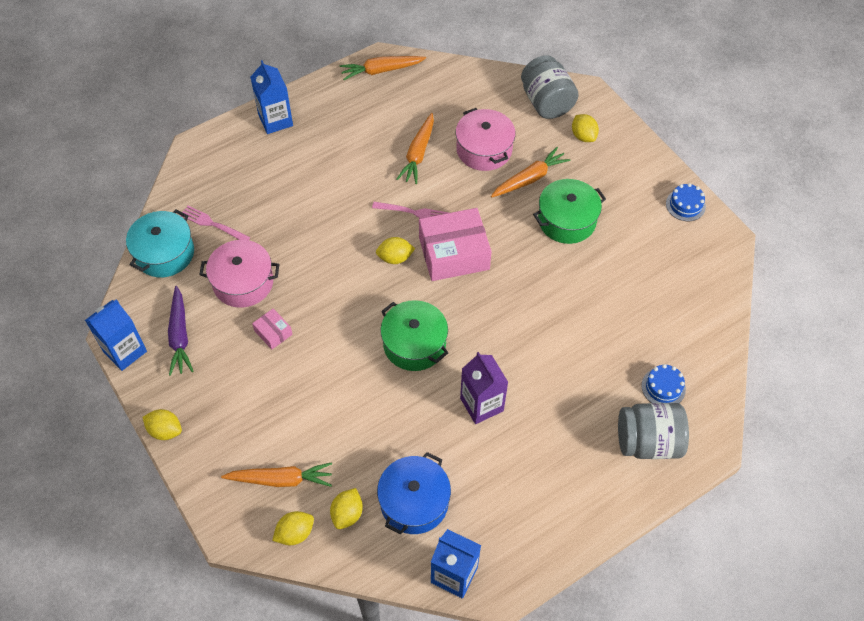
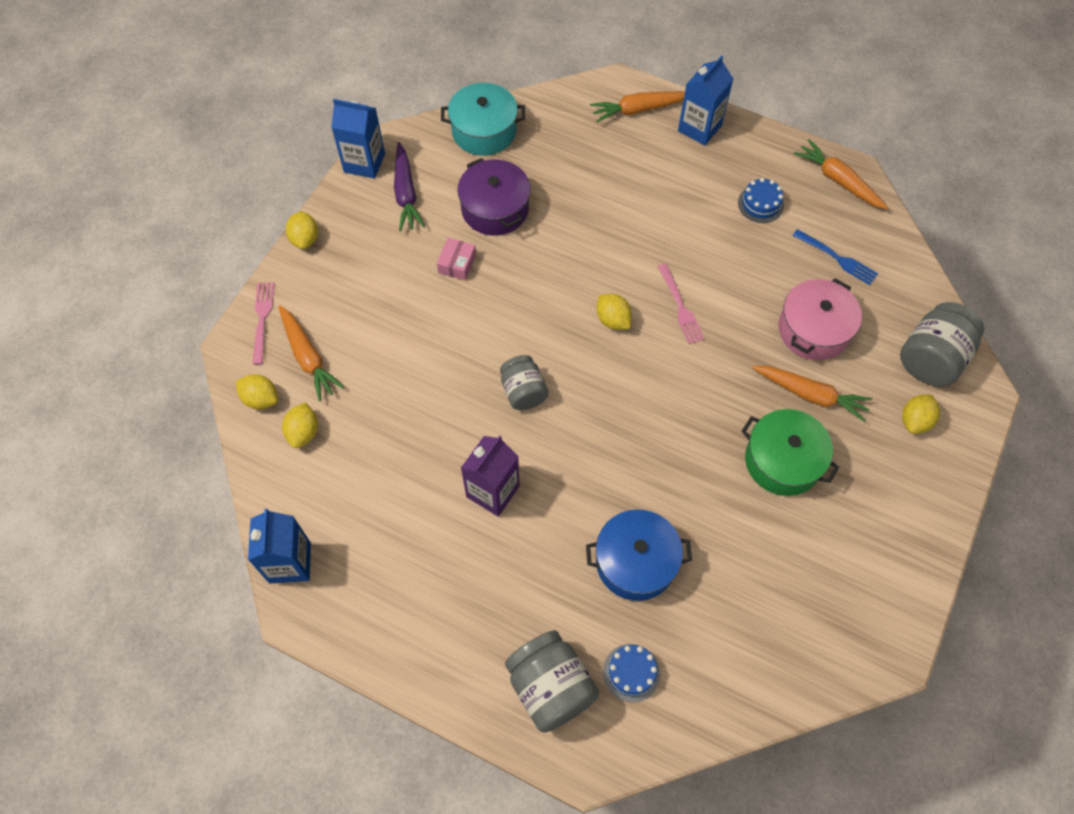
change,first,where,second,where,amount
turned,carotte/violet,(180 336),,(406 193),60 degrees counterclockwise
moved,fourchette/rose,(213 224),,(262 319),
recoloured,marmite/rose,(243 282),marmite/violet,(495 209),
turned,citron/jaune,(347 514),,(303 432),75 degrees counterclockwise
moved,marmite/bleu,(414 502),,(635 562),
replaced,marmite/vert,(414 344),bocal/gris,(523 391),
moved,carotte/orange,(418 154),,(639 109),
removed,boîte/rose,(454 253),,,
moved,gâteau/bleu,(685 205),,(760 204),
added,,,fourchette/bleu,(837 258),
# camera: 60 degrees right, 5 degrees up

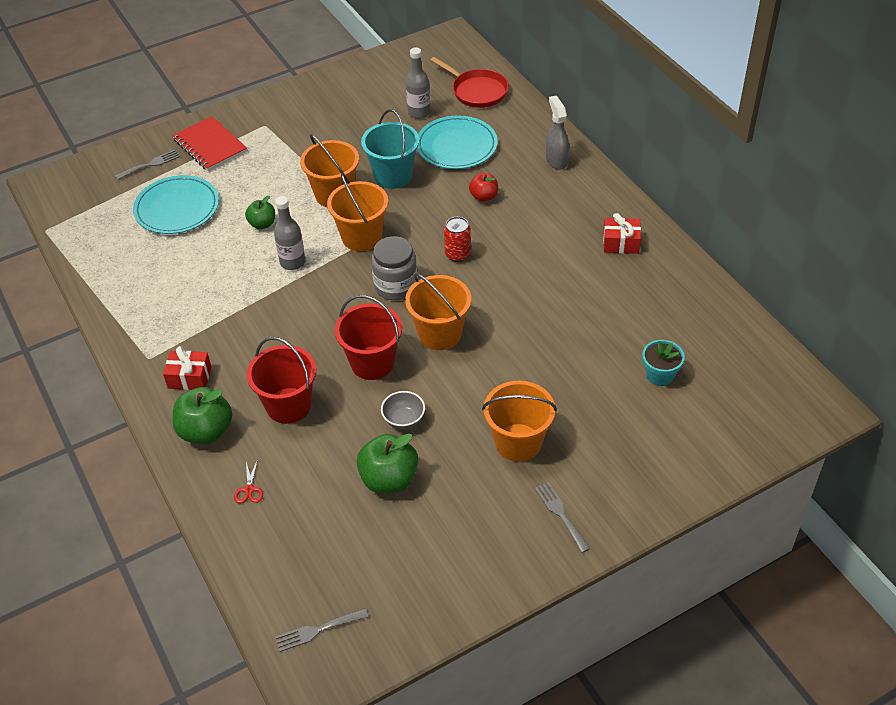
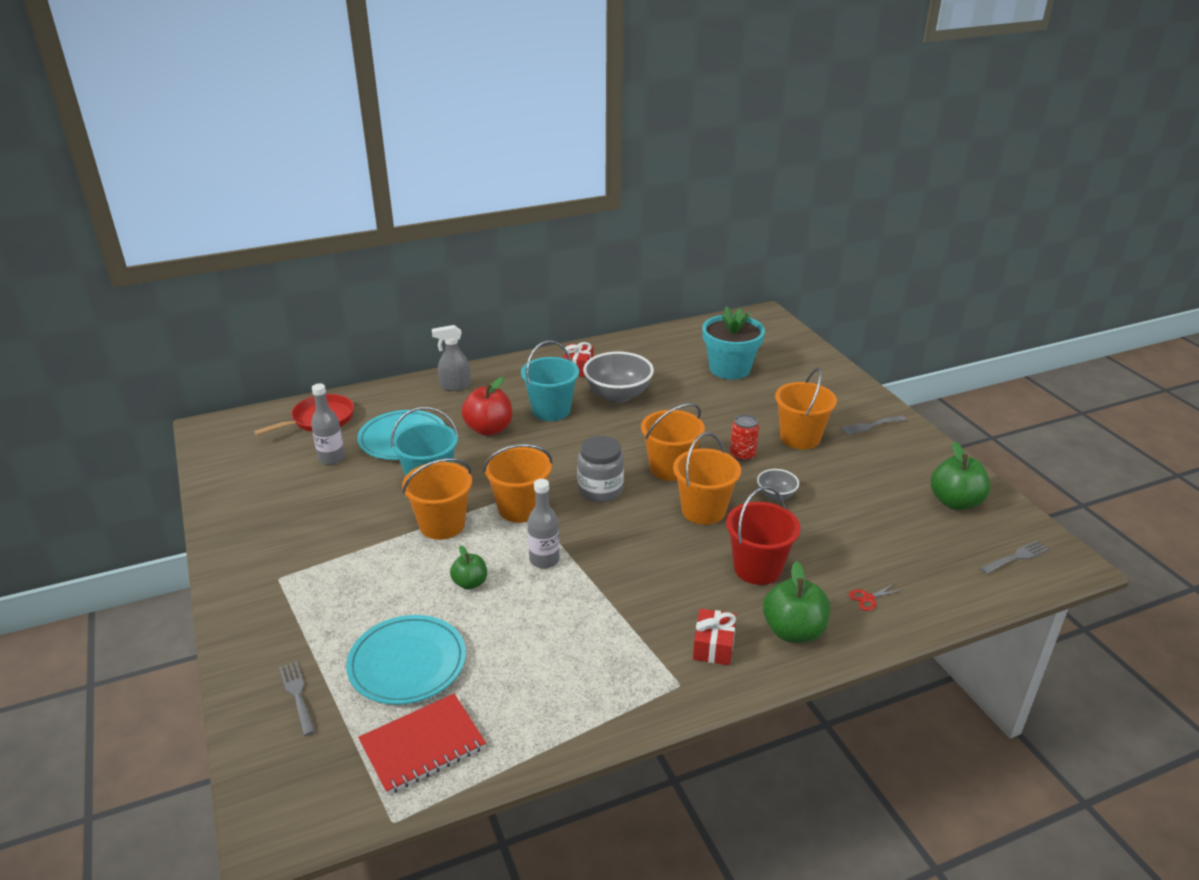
change,first,where,second,where,amount
moved,carnet/rouge,(210 145),,(422 745),
turned,ciseaux/rouge,(249 490),,(868 598),150 degrees clockwise
turned,fourchette/gris,(317 630),,(1016 557),105 degrees counterclockwise
recoloured,seau/rouge,(372 363),seau/orange,(703 510),
moved,pomme/vert,(389 479),,(955 502),
moved,canette/rouge,(458 254),,(742 455),
resized,pomme/rouge,(484 197),,(489 429),x1.69
resized,pot de fleurs/turquoise,(660 375),,(729 369),x1.85
added,,,seau/turquoise,(551 410),
added,,,bol/gris,(618 395),
# camera: 85 degrees left, 15 degrees down

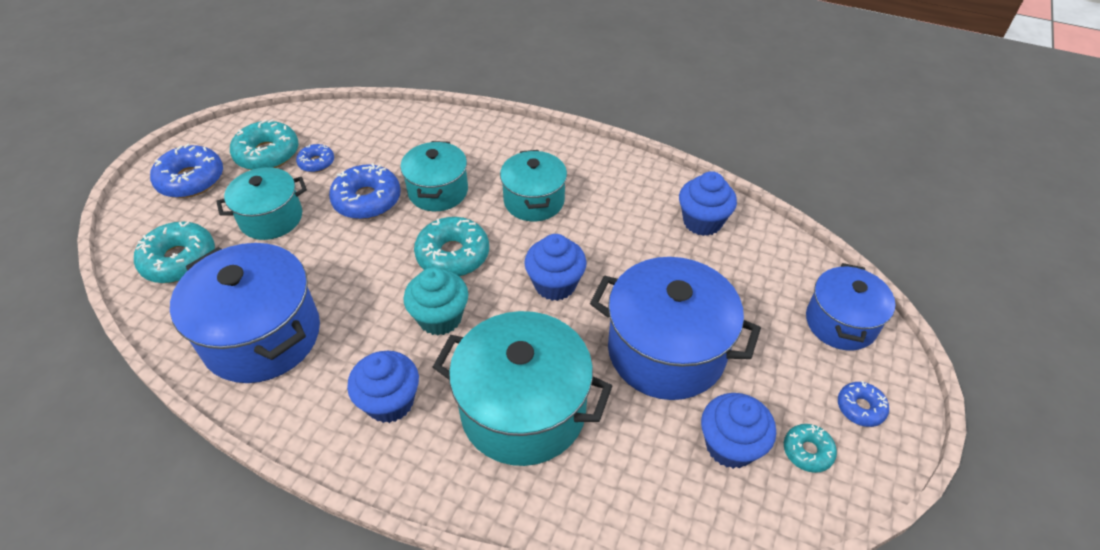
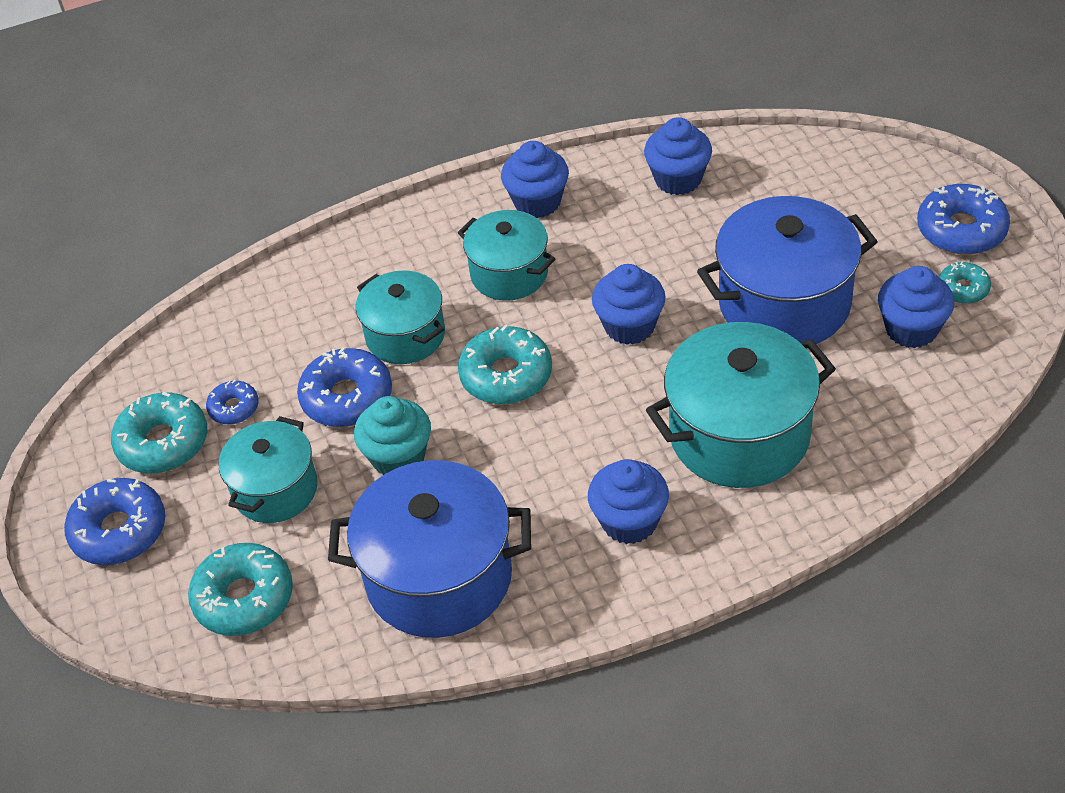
change,first,where,second,where,amount
moved,muffin/turquoise,(440 318),,(398 457),
removed,marmite/bleu,(840 323),,,
resized,beignet/bleu,(860 408),,(961 230),x1.80
added,,,muffin/bleu,(537 202),
# camera: 40 degrees left, 0 degrees up

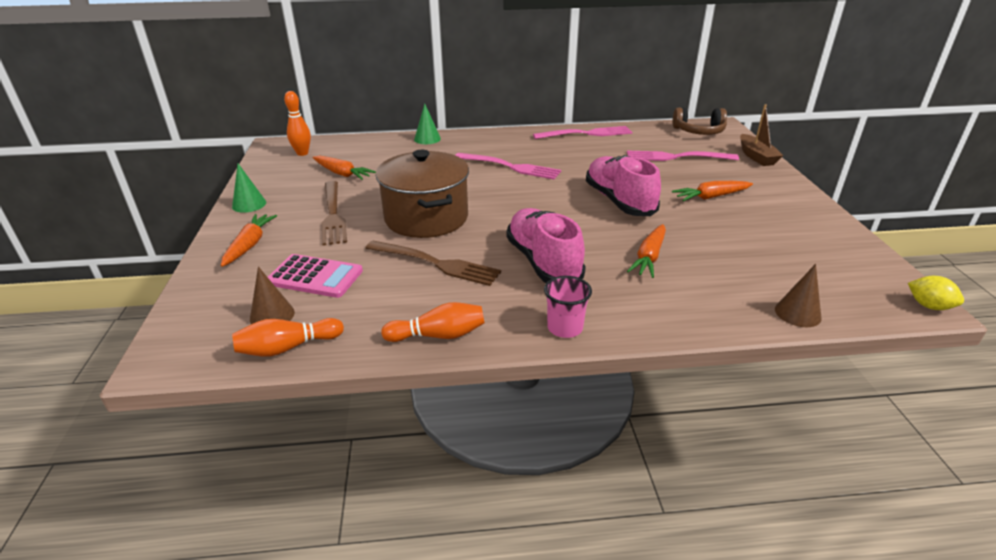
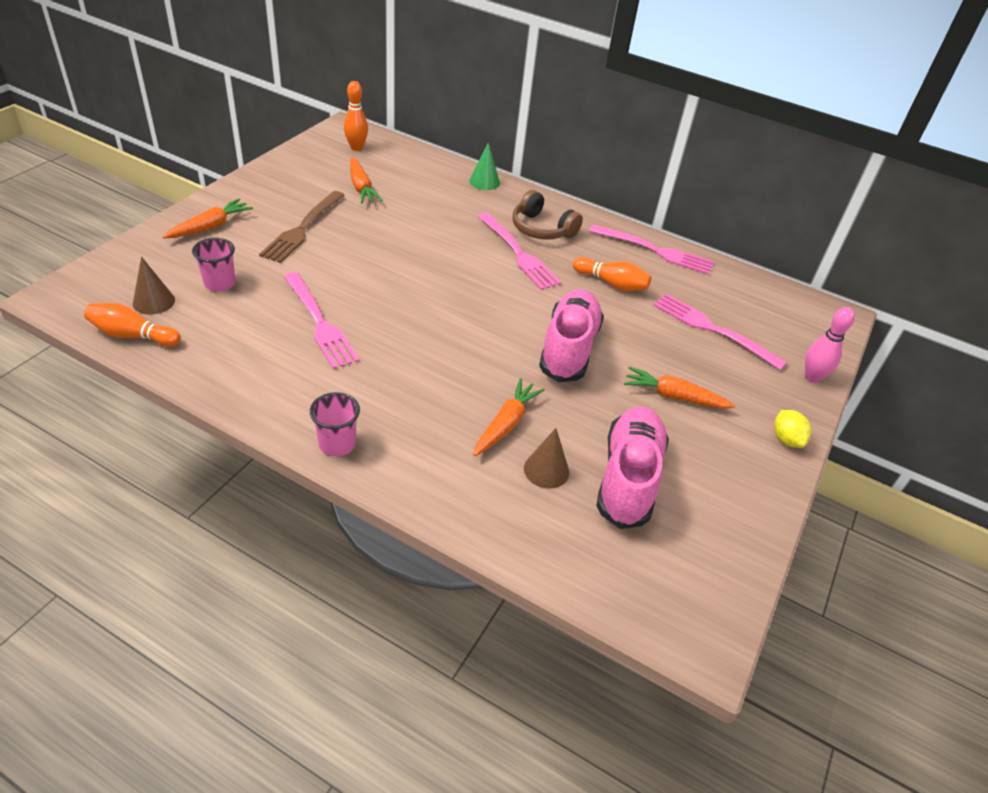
change,first,where,second,where,amount
removed,cône/vert,(249 204),,,
replaced,calculatrice/rose,(315 277),gobelet/rose,(220 283),
recoloured,fourchette/marron,(436 263),fourchette/rose,(319 322),
removed,marmite/marron,(426 218),,,
moved,quille/orange,(438 335),,(611 283),
moved,chaussure/rose,(543 262),,(628 478),
turned,carotte/orange,(649 257),,(506 423),150 degrees clockwise
moved,casque audio/marron,(699 131),,(542 229),
replaced,bateau/marron,(756 157),quille/rose,(812 377),
moved,cône/marron,(797 313),,(546 470),
moved,citron/jaune,(929 306),,(786 439),
# camera: 30 degrees right, 10 degrees up

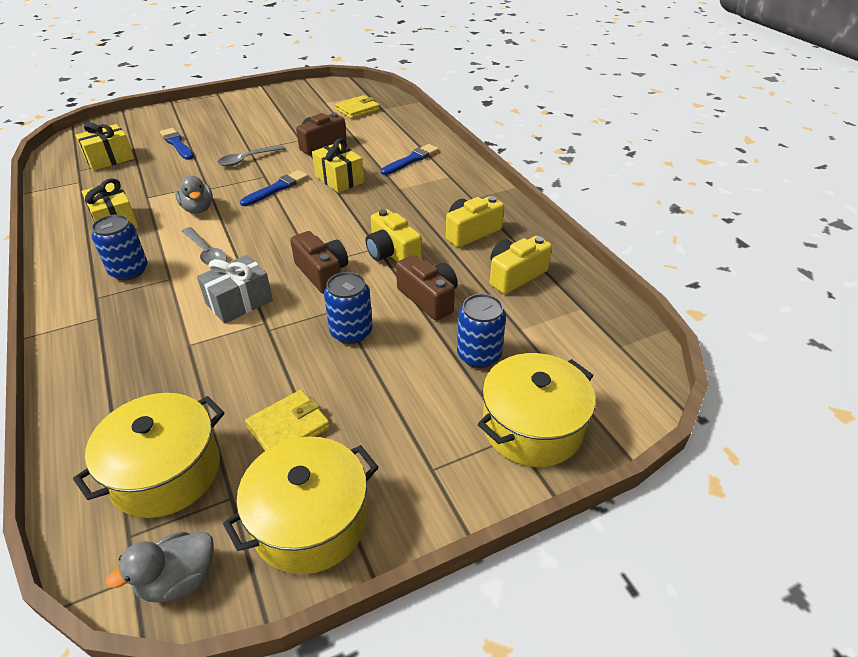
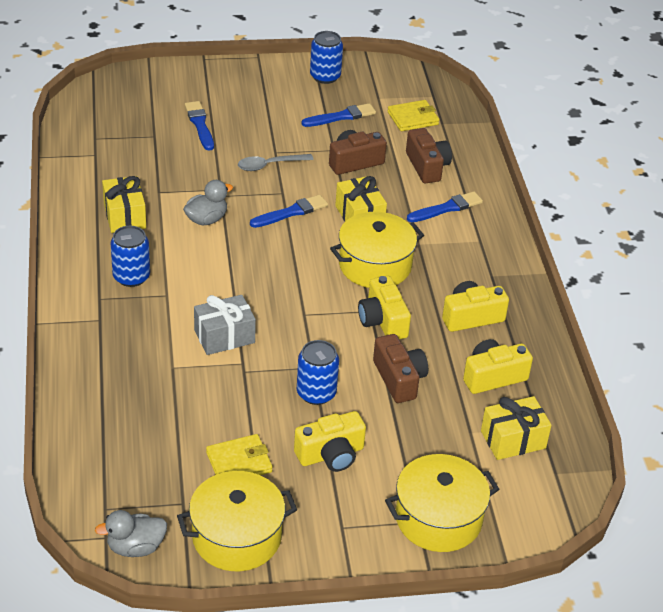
change,first,where,second,where,amount
moved,marmite/jaune,(166 472),,(375 265),
moved,cadeau/jaune,(109 159),,(513 439),
turned,canard/gris,(198 209),,(206 219),120 degrees counterclockwise
removed,cuillère/gris,(206 253),,,
moved,appareil photo/marron,(322 273),,(427 166),
moved,canette/bleu,(479 355),,(325 76),
added,,,appareil photo/jaune,(331 454),
added,,,pinceau/bleu,(341 116),
# camera: 15 degrees right, 0 degrees up

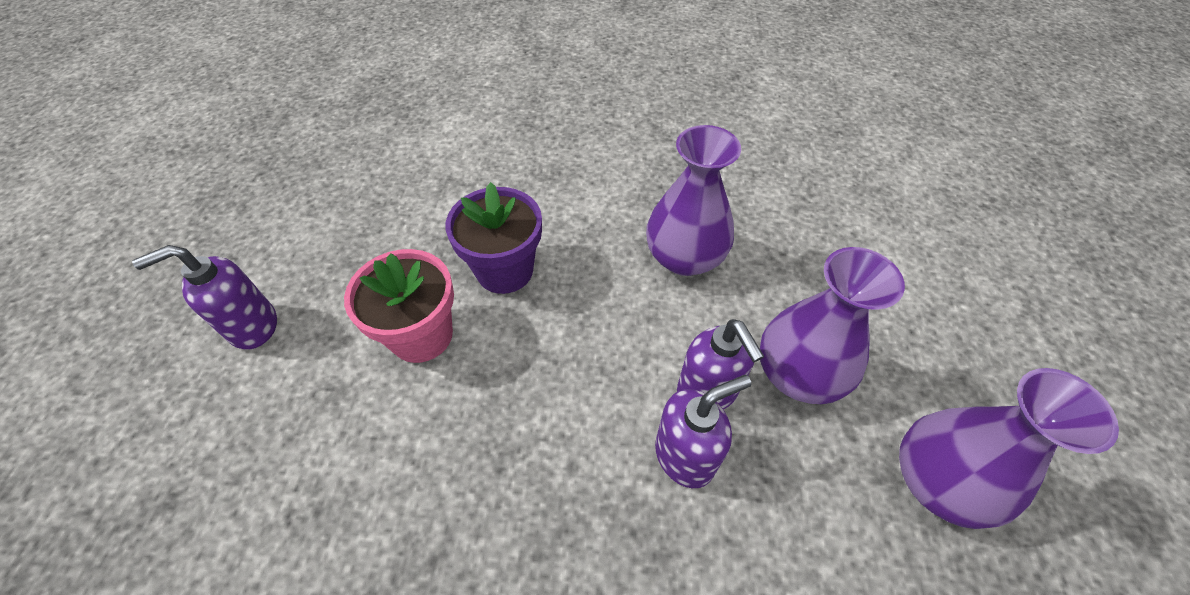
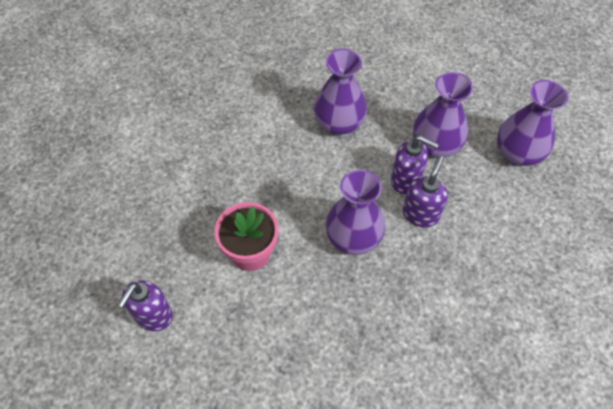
change,first,where,second,where,amount
removed,pot de fleurs/violet,(505 270),,,
added,,,vase/violet,(353 237),
# camera: 40 degrees left, 5 degrees up

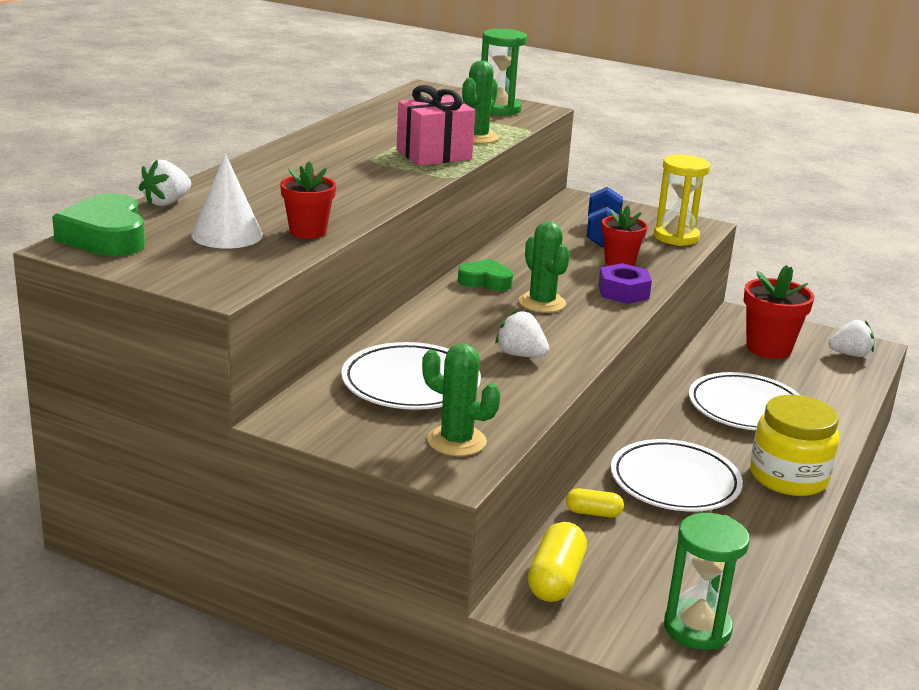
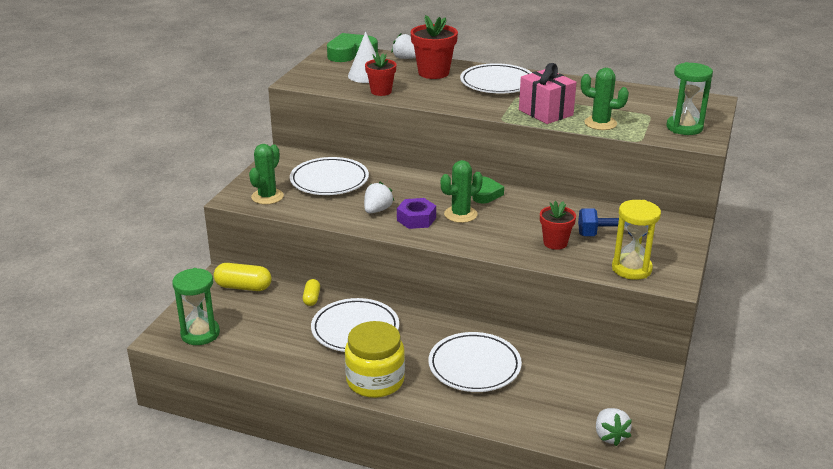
change,first,where,second,where,amount
moved,écrou/violet,(623 292),,(416 219),
moved,pot de fleurs/rouge,(768 348),,(433 73),
added,,,assiette/blanc,(497 83),
# camera: 85 degrees right, 5 degrees up

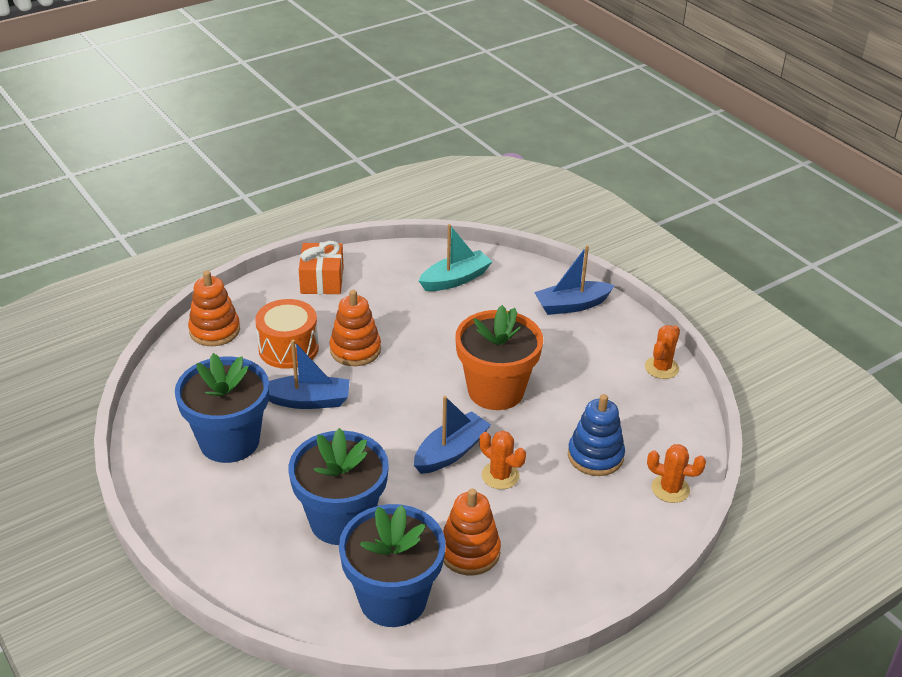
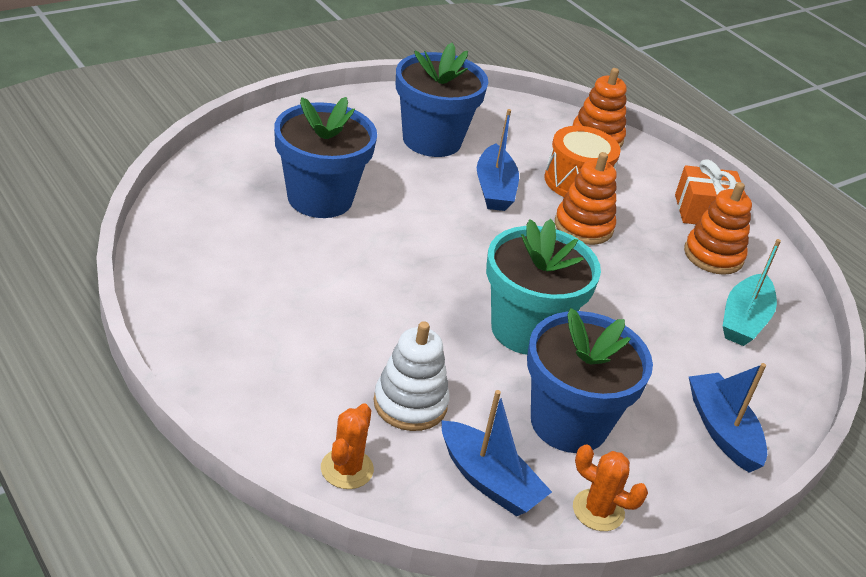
change,first,where,second,where,amount
moved,pot de fleurs/bleu,(393 599),,(569 423),
moved,bateau/bleu,(451 452),,(489 480),
turned,bateau/turquoise,(455 279),,(744 320),60 degrees clockwise
moved,jouet à empiler/orange,(469 551),,(713 255),
recoloured,pot de fleurs/orange,(496 391),pot de fleurs/turquoise,(526 330),
removed,cactus/orange,(500 475),,,
recoloured,jouet à empiler/bleu,(595 456),jouet à empiler/blanc,(410 404),
# camera: 85 degrees right, 0 degrees up

